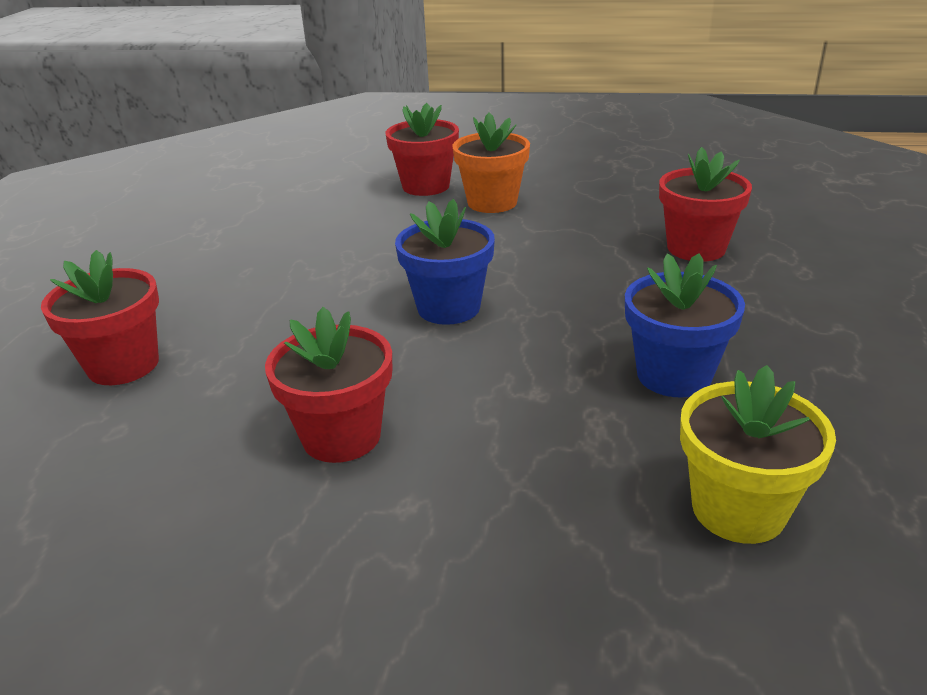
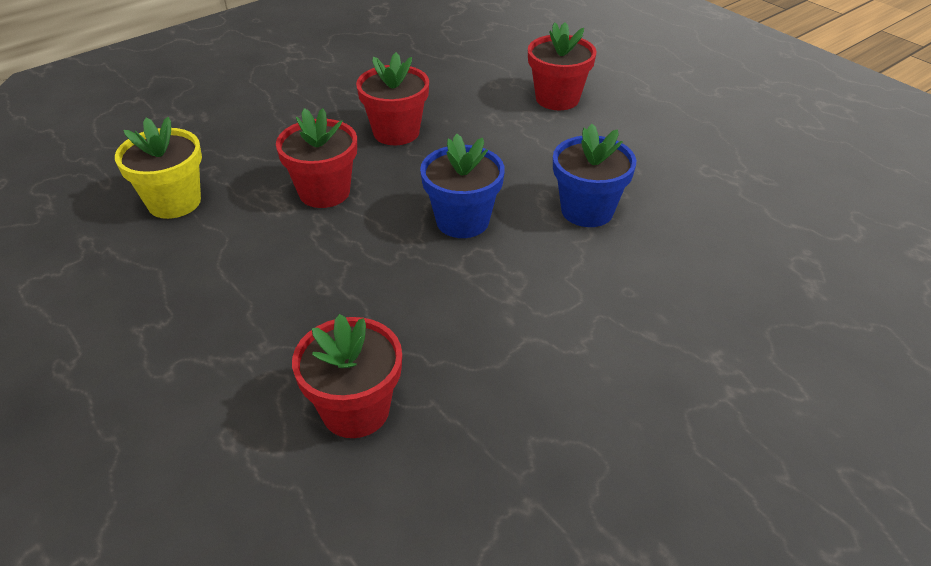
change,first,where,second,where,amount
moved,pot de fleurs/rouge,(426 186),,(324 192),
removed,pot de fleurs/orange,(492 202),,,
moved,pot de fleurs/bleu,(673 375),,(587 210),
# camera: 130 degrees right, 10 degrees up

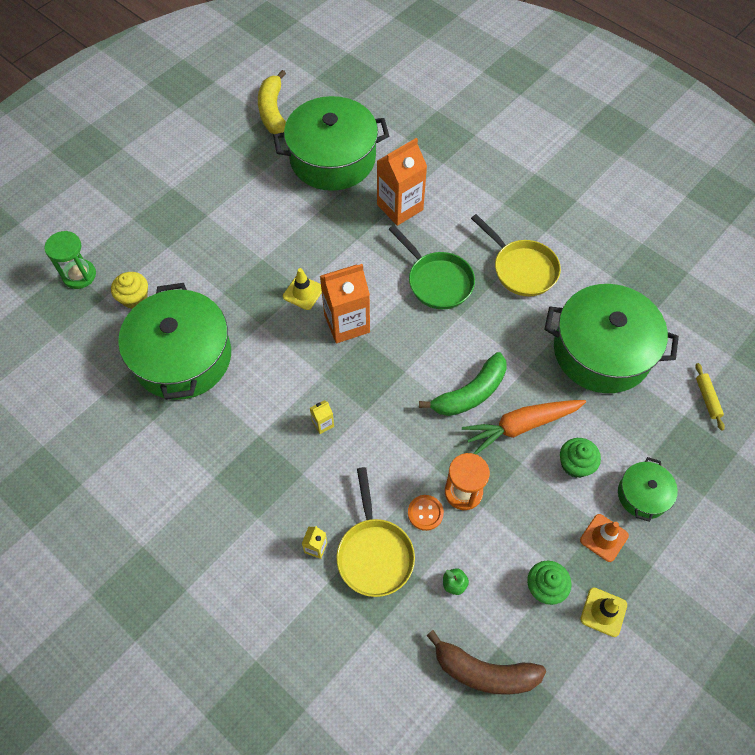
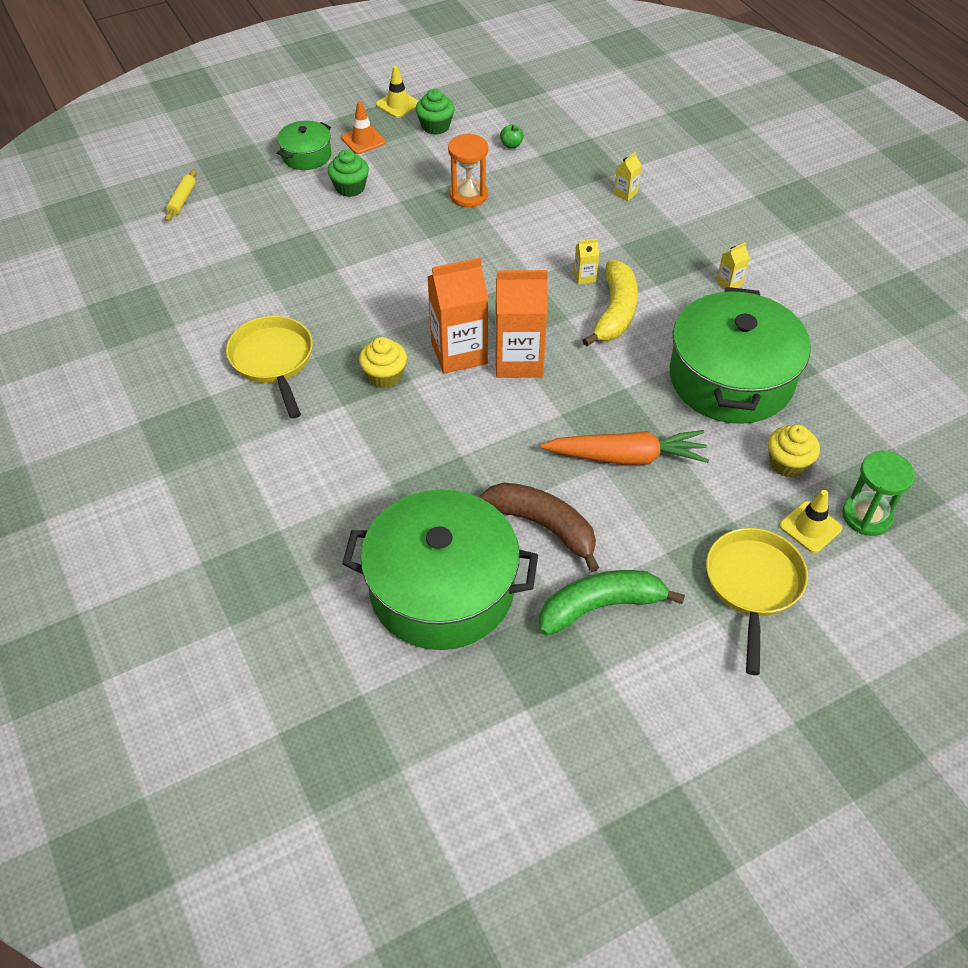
change,first,where,second,where,amount
moved,banane/jaune,(273 111),,(615 312),
moved,cône de chantier/jaune,(303 292),,(810 527),
moved,poêle/jaune,(374 553),,(753 585),
moved,brique de lait/orange,(400 207),,(459 353),
replaced,poêle/vert,(437 281),muffin/jaune,(384 376),
removed,bouton/orange,(425 513),,,
moved,banane/vert,(470 393),,(601 606),
moved,banane/marron,(484 672),,(544 526),
moved,carotte/orange,(521 426),,(626 457),
removed,marmite/vert,(602 351),,,
added,,,brique de lait/jaune,(729 283),
# camera: 160 degrees left, 10 degrees down

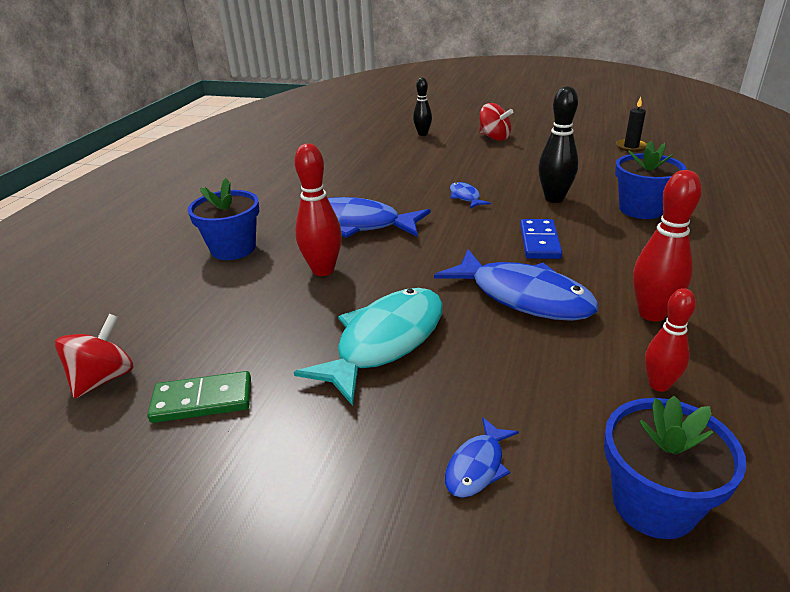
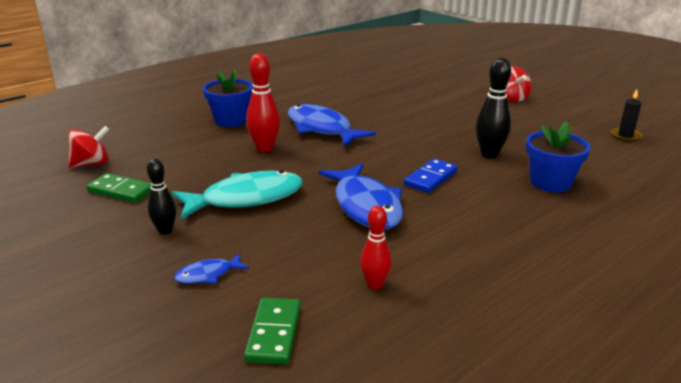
change,first,where,second,where,amount
moved,quille/noir,(422 134),,(165 231),
removed,poisson/bleu,(465 197),,,
replaced,pot de fleurs/bleu,(653 503),domino/vert,(274 333),
removed,quille/rouge,(652 314),,,
# camera: 30 degrees right, 5 degrees down

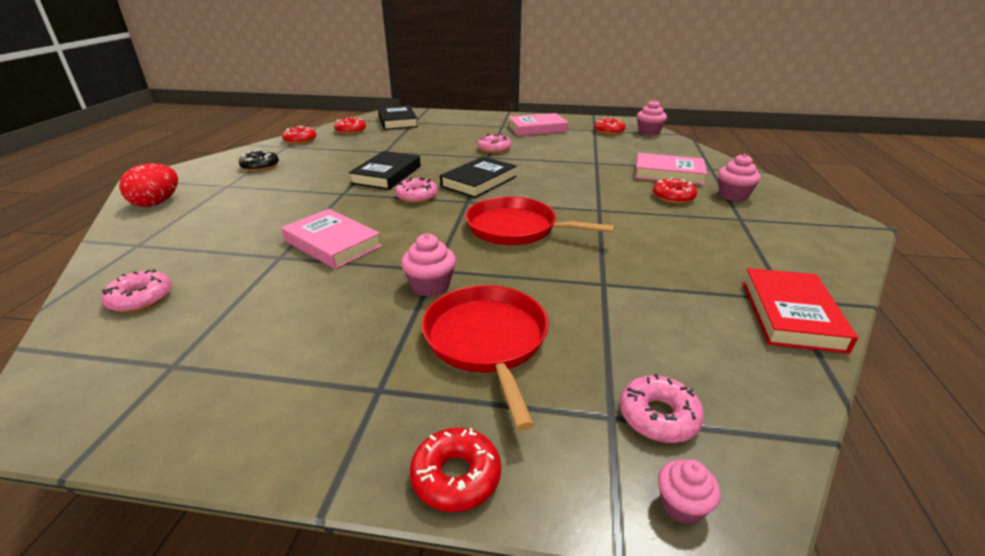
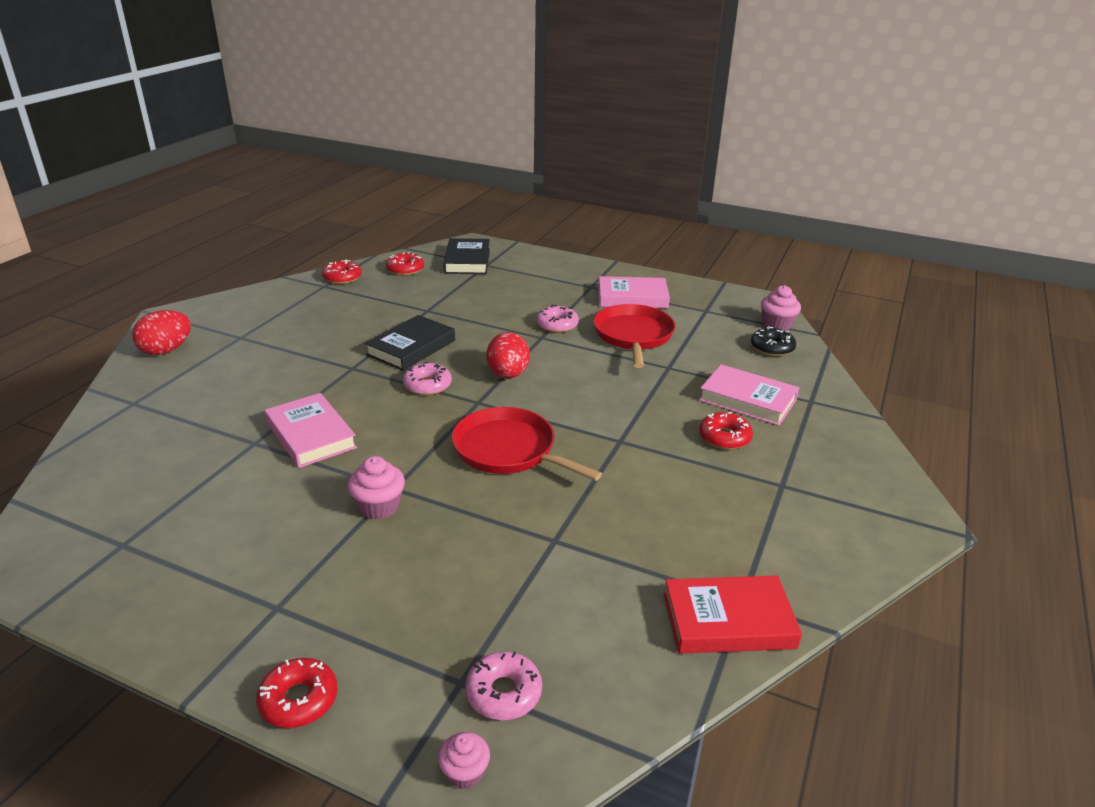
change,first,where,second,where,amount
removed,beignet/rose,(141 298),,,
moved,beignet/noir,(260 166),,(772 348),
moved,poêle/rouge,(487 340),,(633 336),
replaced,livre/noir,(479 181),œuf/rouge,(508 375),
removed,beignet/rouge,(609 131),,,
removed,muffin/rose,(733 195),,,
turned,livre/rouge,(791 315),,(728 621),60 degrees clockwise
# camera: 15 degrees right, 0 degrees up

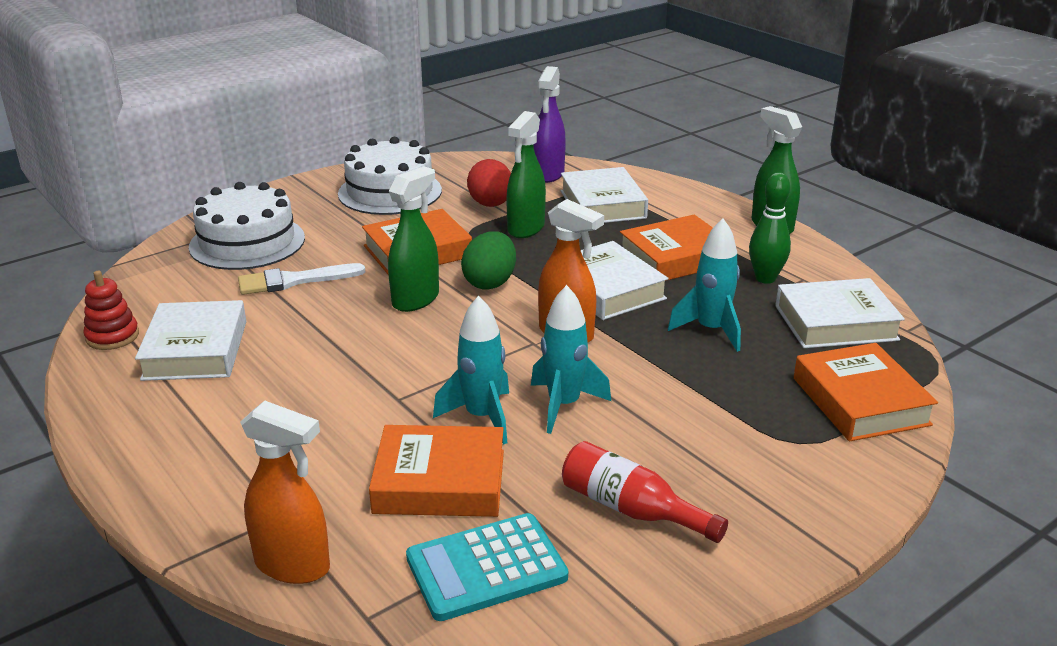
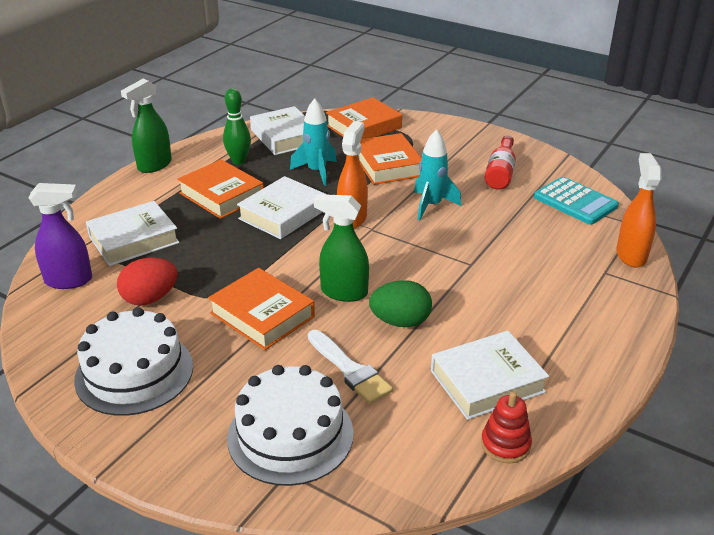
change,first,where,second,where,amount
moved,livre/orange,(440 481),,(388 165),
removed,fusée/turquoise,(482 417),,,
moved,œuf/vert,(490 282),,(400 322),
removed,vaporisateur/vert,(526 229),,,
# camera: 110 degrees left, 5 degrees up

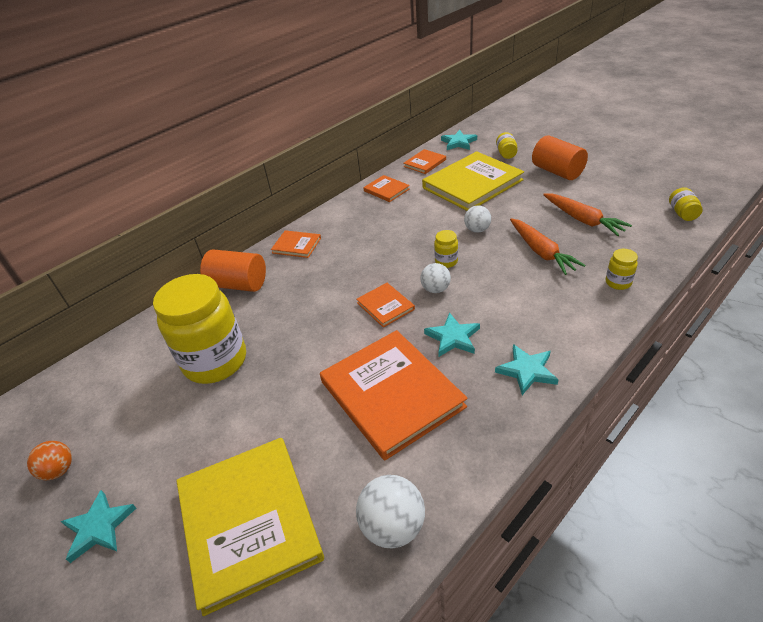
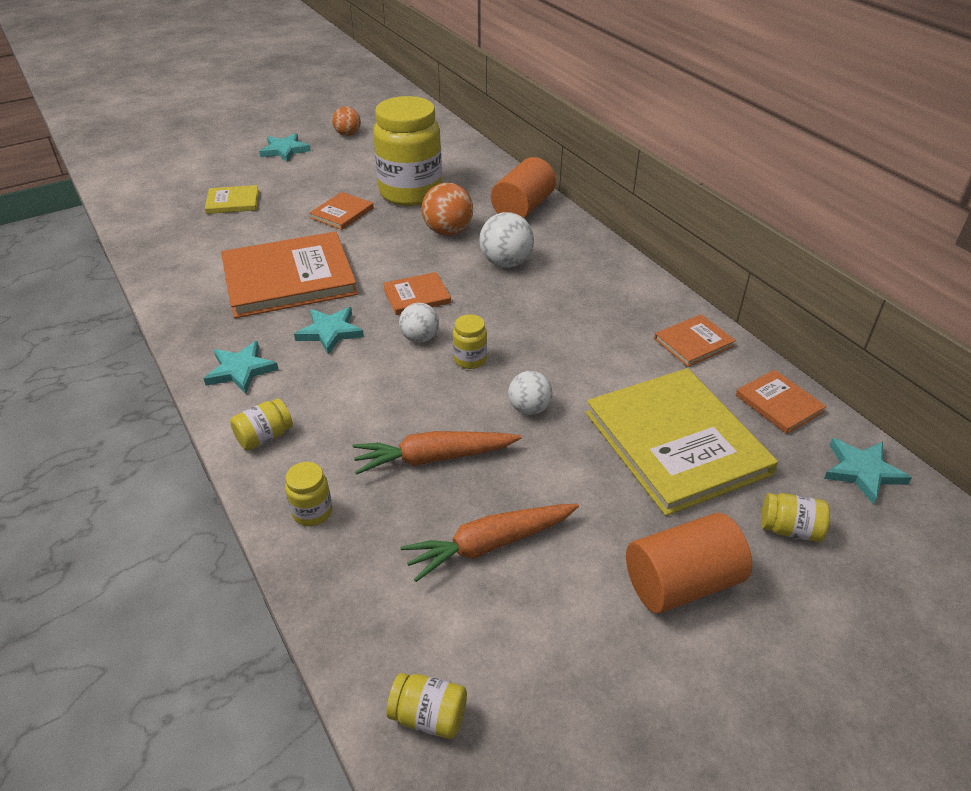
change,first,where,second,where,amount
resized,livre/jaune,(249 521),,(233 202),x0.47
moved,livre/orange,(296 245),,(342 213),
moved,balle/blanc,(393 526),,(506 263),
added,,,bocal/jaune,(264 437),
added,,,balle/orange,(448 231),
# camera: 100 degrees right, 0 degrees up

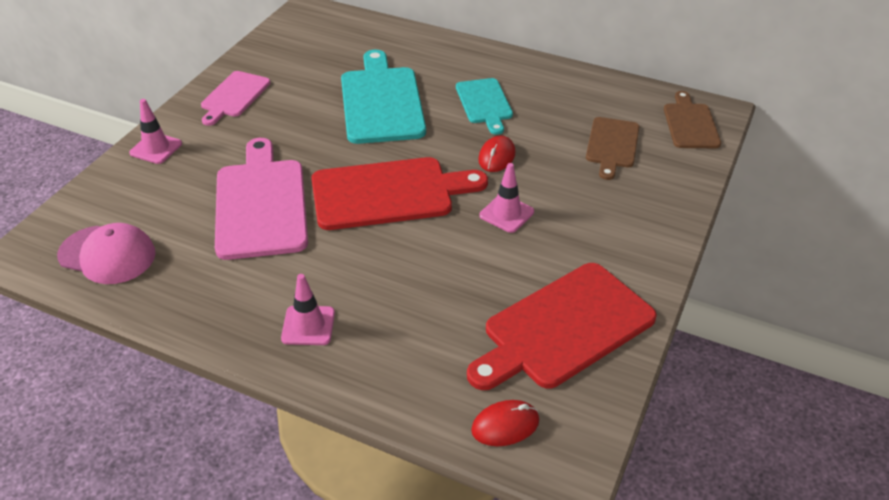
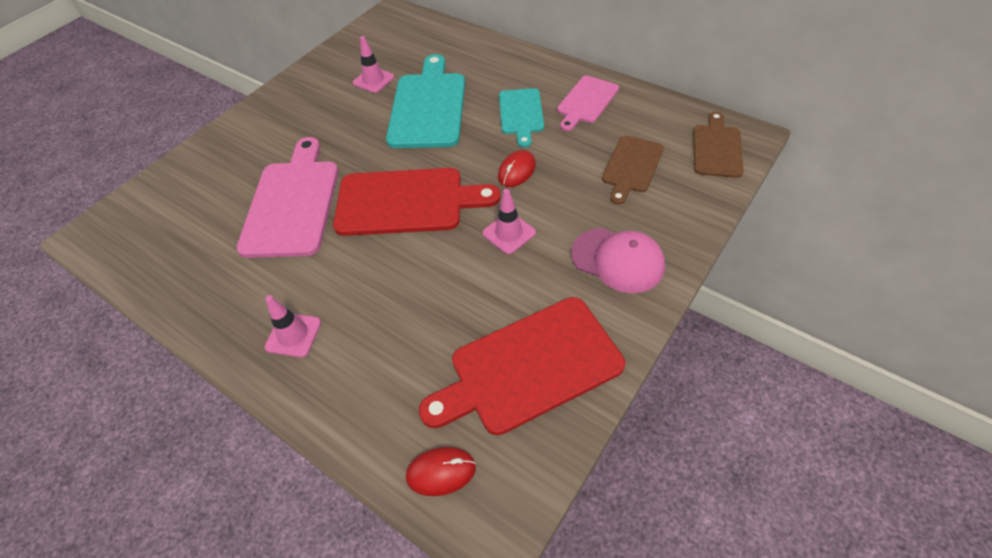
change,first,where,second,where,amount
moved,casquette/rose,(107 255),,(617 260),
moved,cône de chantier/rose,(156 148),,(373 80),
moved,planche à découper/rose,(234 96),,(586 101),
# camera: 15 degrees right, 10 degrees up

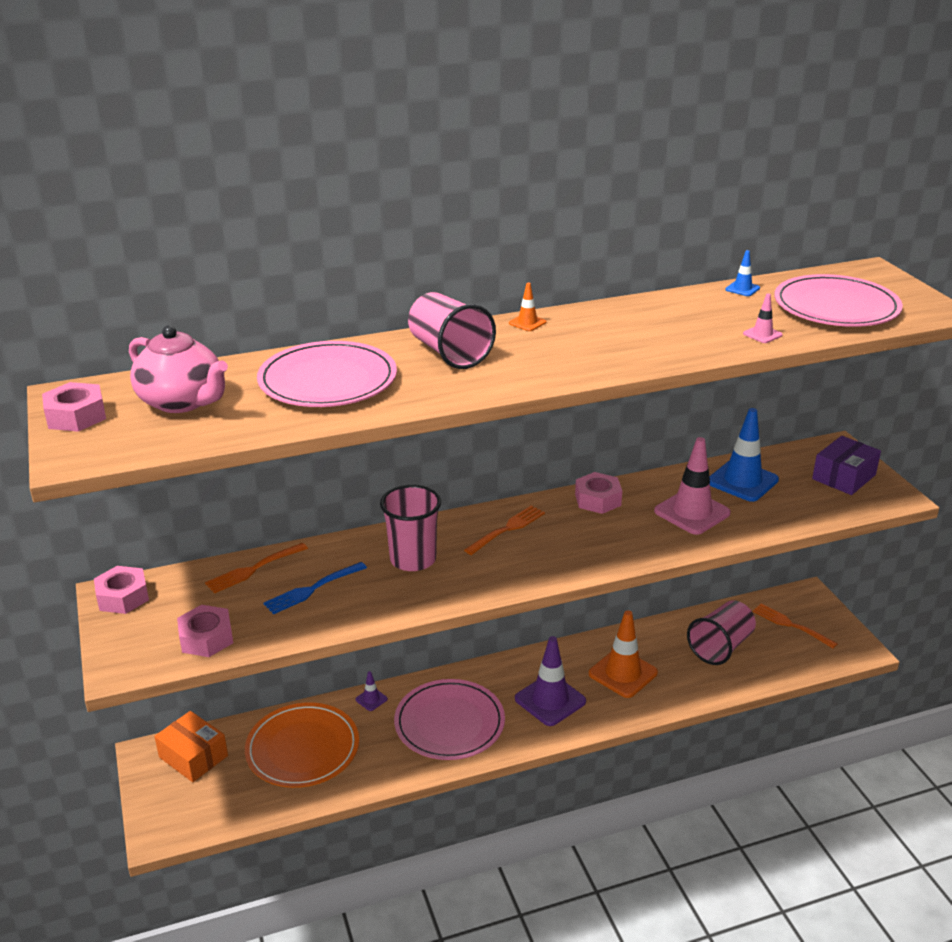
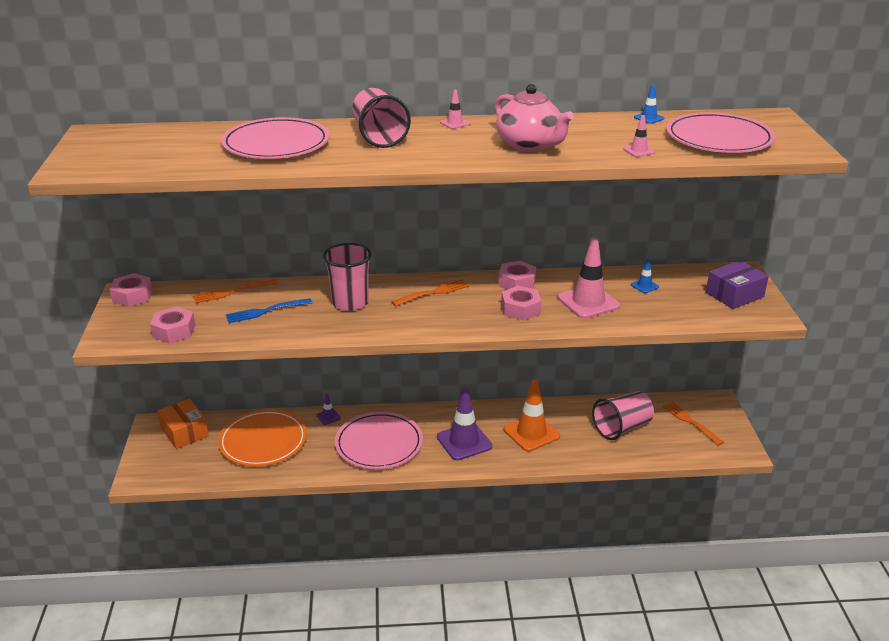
change,first,where,second,where,amount
moved,écrou/rose,(76 416),,(520 309),
moved,théière/rose,(182 402),,(530 145),
recoloured,cône de chantier/orange,(527 323),cône de chantier/rose,(454 123),
resized,cône de chantier/bleu,(742 481),,(644 286),x0.45
# camera: 15 degrees right, 0 degrees up

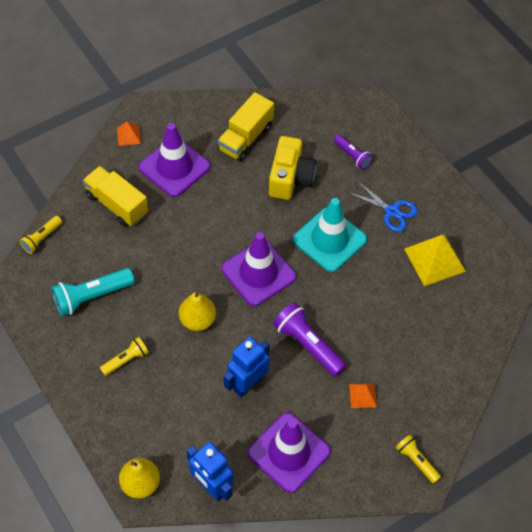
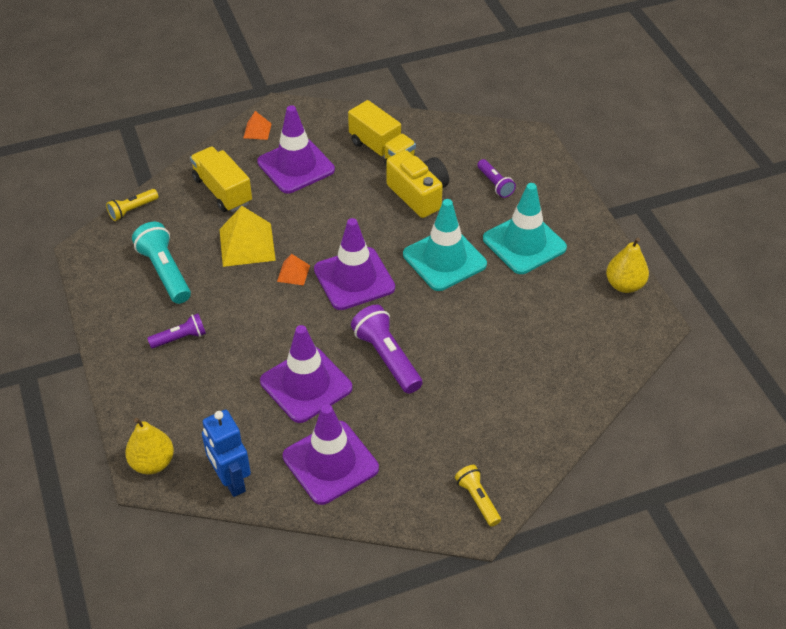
change,first,where,second,where,amount
turned,lampe de poche/turquoise,(91 297),,(165 272),75 degrees clockwise
recoloured,lampe de poche/jaune,(126 360),lampe de poche/violet,(180 338),
moved,poire/jaune,(197 320),,(624 285),
turned,camion/jaune,(245 138),,(382 150),90 degrees counterclockwise
replaced,robot/bleu,(247 384),cône de chantier/violet,(306 385),
turned,appareil photo/jaune,(290 178),,(419 194),60 degrees counterclockwise
replaced,ciseaux/bleu,(392 211),cône de chantier/turquoise,(524 243),
moved,pyramide/orange,(363 395),,(293 273),
moved,pyramide/jaune,(434 259),,(247 244),
# camera: 15 degrees right, 10 degrees down

